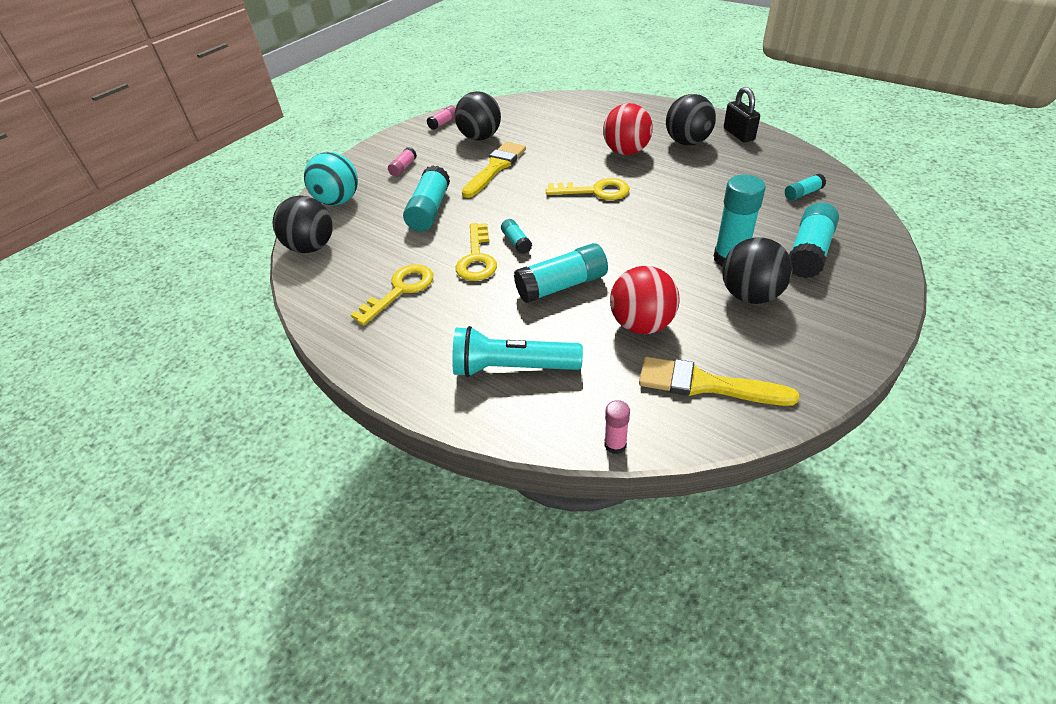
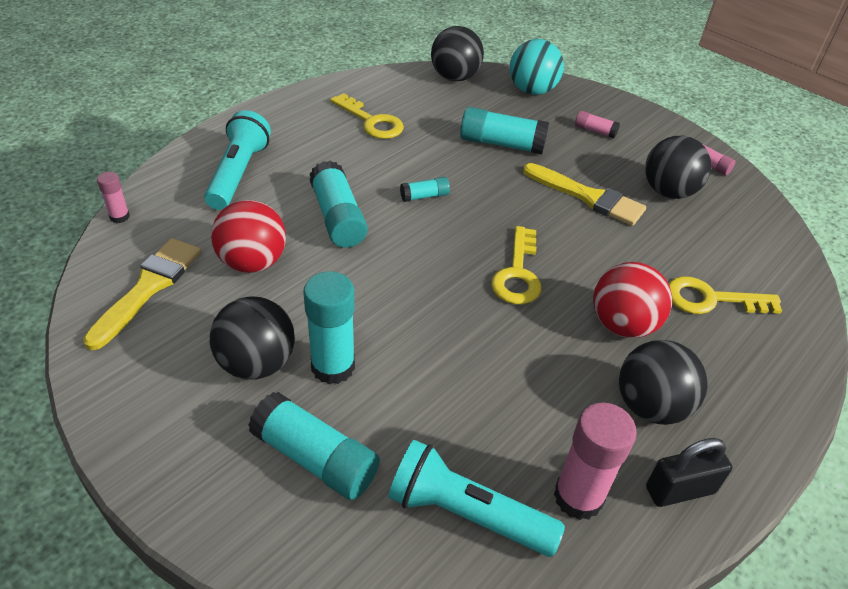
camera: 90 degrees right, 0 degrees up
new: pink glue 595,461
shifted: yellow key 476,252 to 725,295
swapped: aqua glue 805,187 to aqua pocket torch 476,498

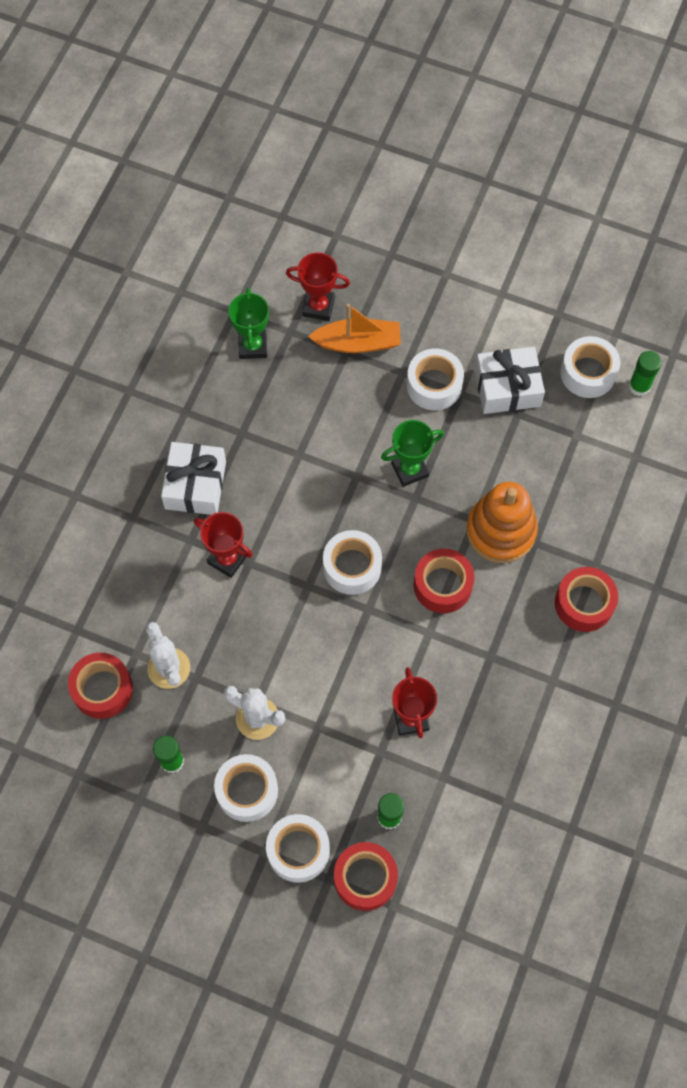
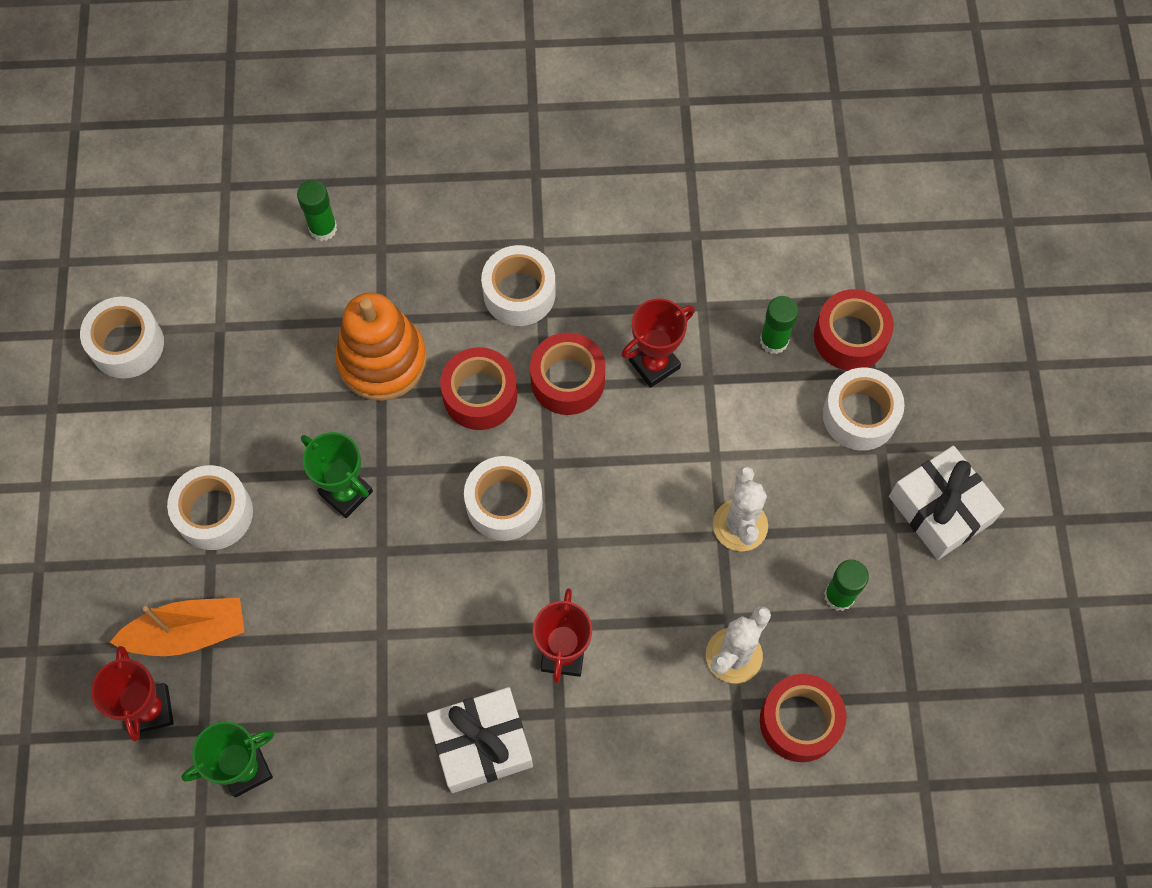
camera: 115 degrees left, 0 degrees up
shifted: leaf-green glue 645,373 to 317,210; snow-white tape 246,788 to 518,285; scarlet tape 586,599 to 568,373; snow-white present 510,380 to 946,503
rotated: orange-coloured sailboat 354,328 = 177,627 105 degrees clockwise

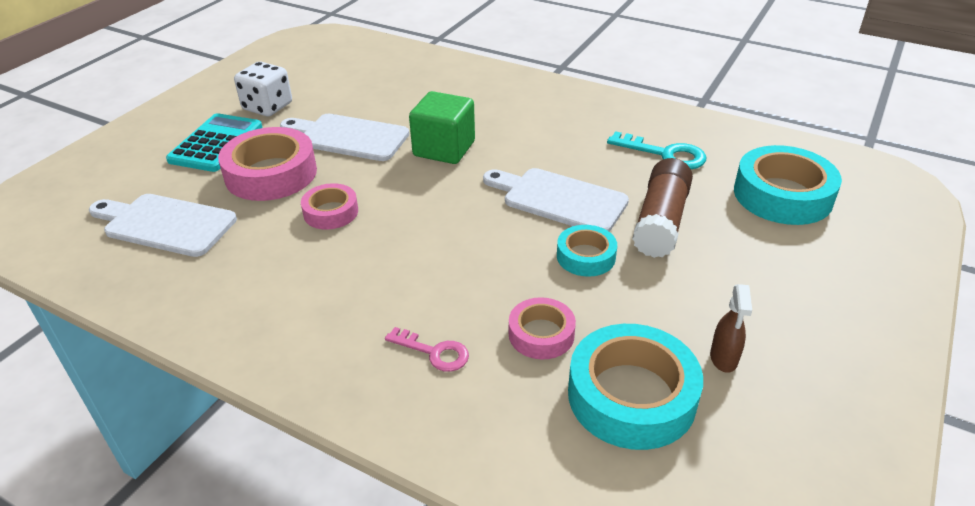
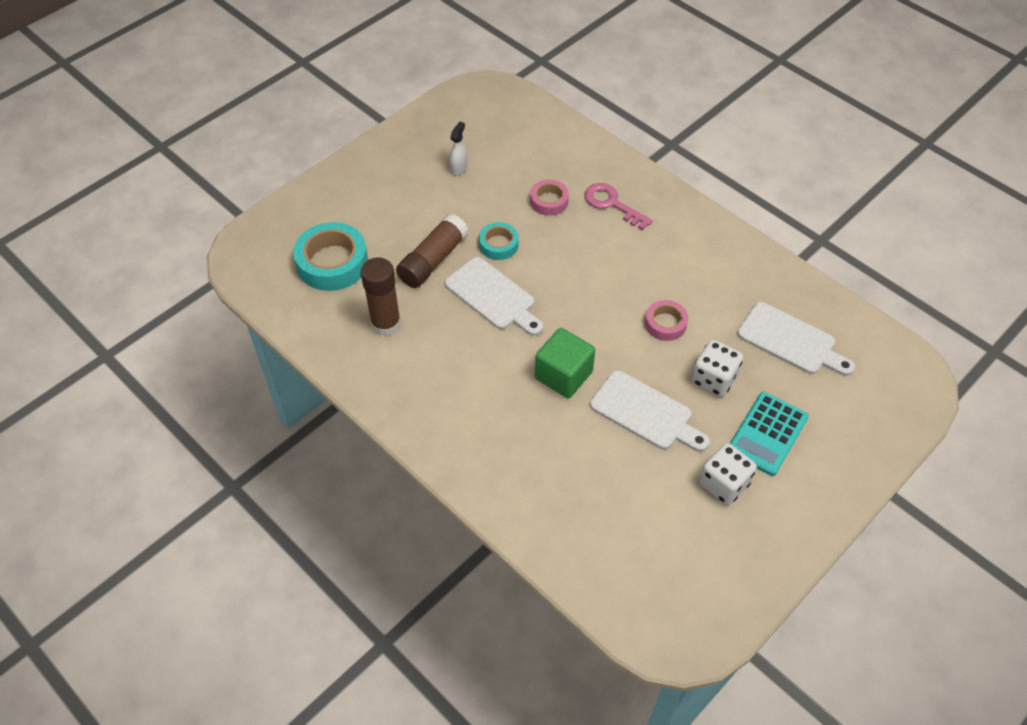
camera: 165 degrees left, 15 degrees up
gone: aqua tape 635,387
swapped: aqua key 656,150 to dark brown glue 380,296; pink tape 267,164 to snow-white dice 717,368
repainted: dark brown sprayer 731,328 to snow-white sprayer 458,148
scaled: pink key 427,349 = 618,206 x1.50

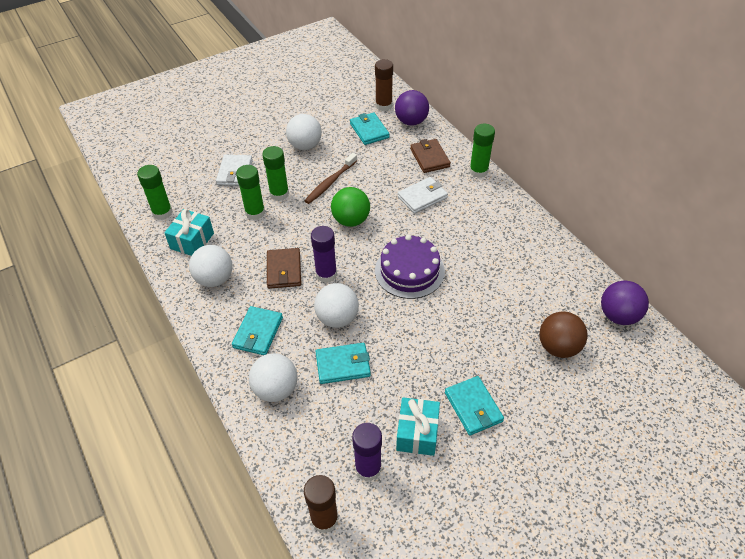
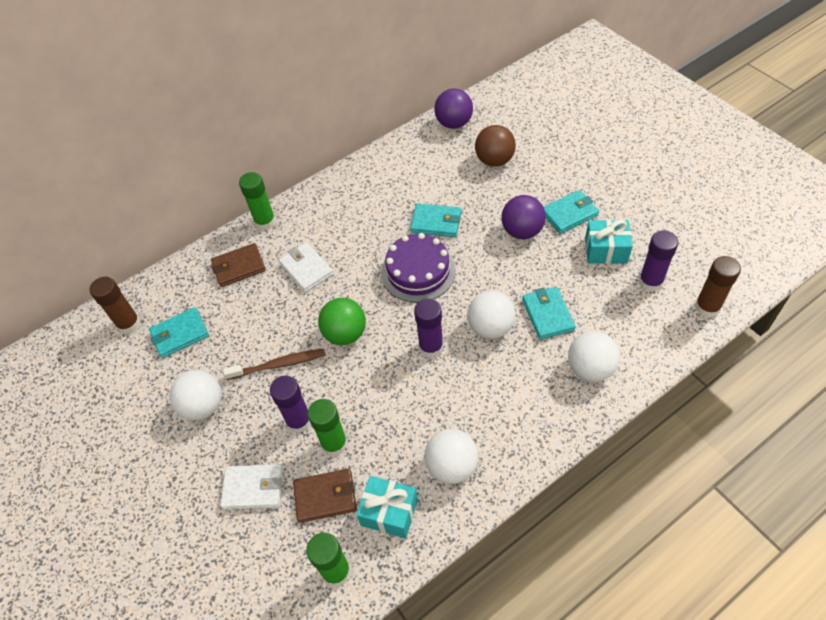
camera: 90 degrees left, 5 degrees up
shifted: dark brown billfold 284,268 to 325,496; aqua billfold 257,330 to 435,220; royal purple play ball 412,108 to 523,217
repainted: leaf-green glue 275,173 to royal purple glue 290,404
rotated: dark brown toothbrush 330,178 = 274,364 45 degrees counterclockwise

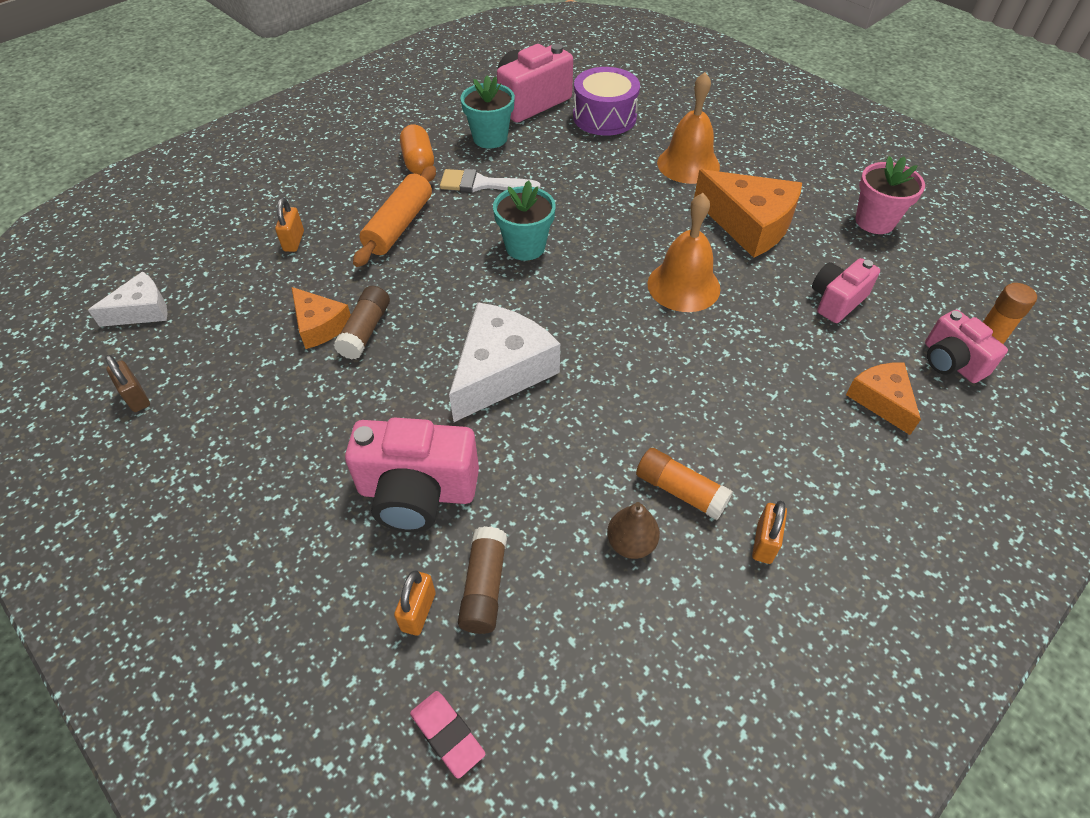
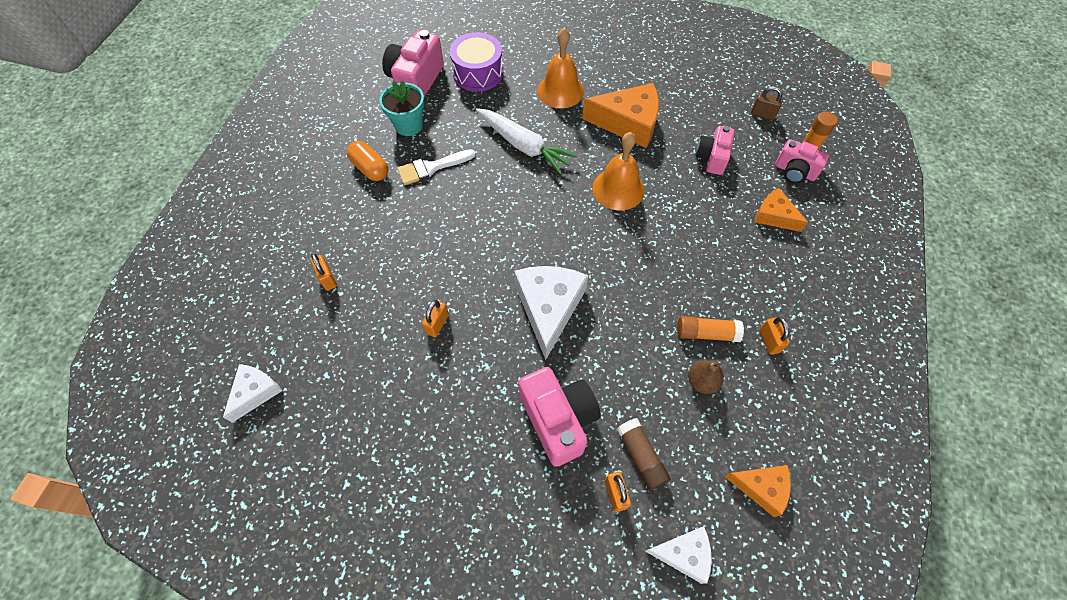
camera: 30 degrees left, 10 degrees up
gone: orange-coloured pastry roller 394,216; aqua flower pot 524,221; pink flower pot 890,195
new: snow-white root vegetable 526,141
shifted: orange-coloured piece of cheese 321,318 to 758,491; dark brown small lock 127,383 to 767,103
swapped: dark brown glue 362,322 to orange-coloured small lock 435,318; pink pencil eraser 447,735 to snow-white piece of cheese 678,555
rotated: pink photo camera 412,475 = 560,417 90 degrees counterclockwise

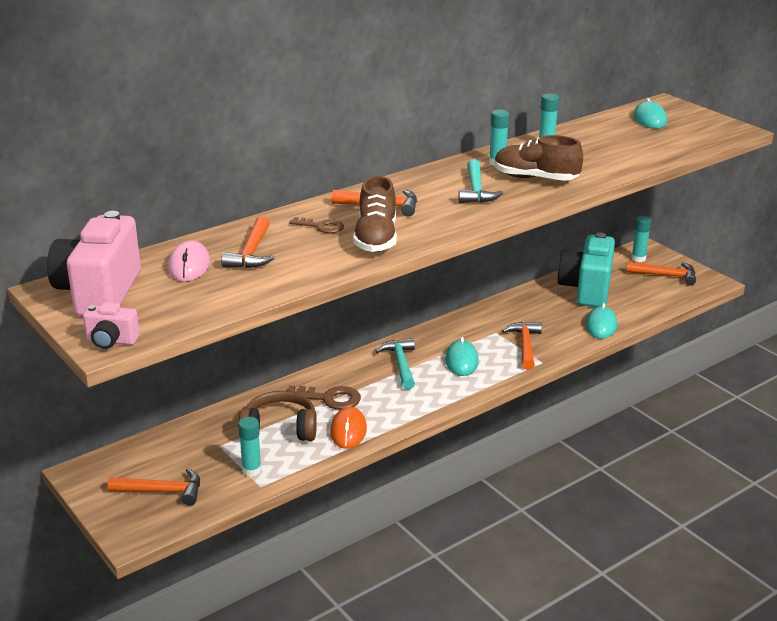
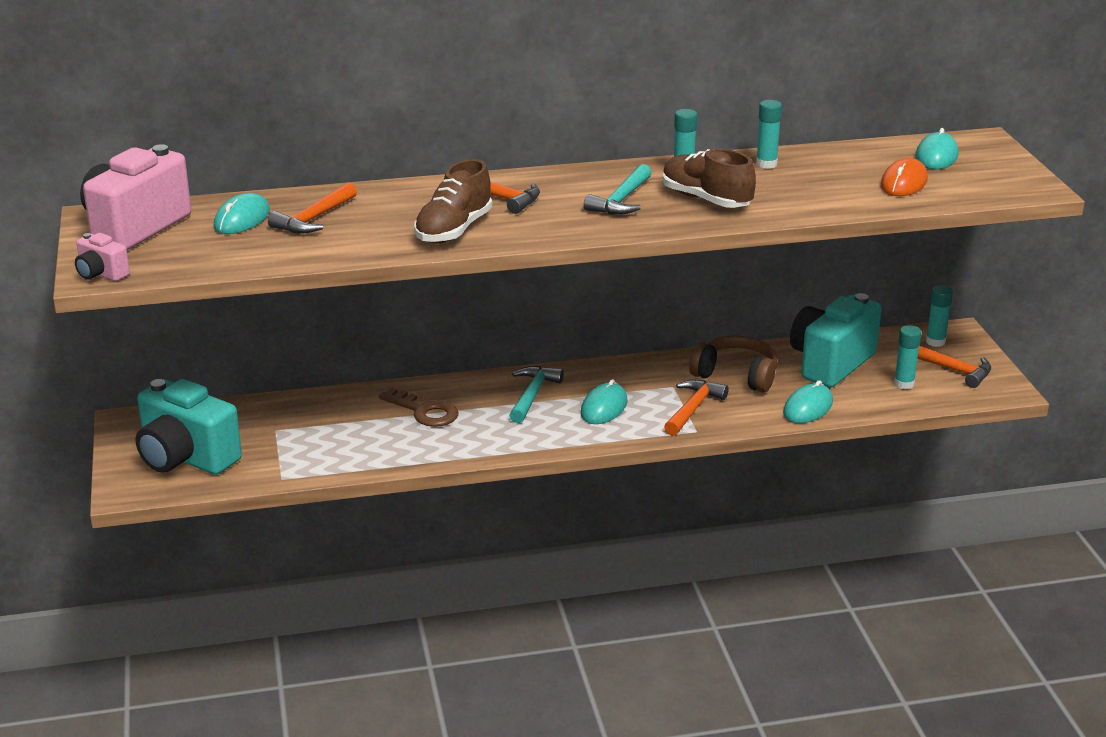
camera: 25 degrees right, 0 degrees up
gone: dark brown key 317,225
shifted: dark brown over-ear headphones 278,416 to 733,364; orange-coloured PC mouse 348,428 to 904,177; aqua glue 250,446 to 908,357
swapped: orange-coloured hammer 154,487 to aqua photo camera 189,427
repainted: pink PC mouse 189,261 to aqua PC mouse 242,213

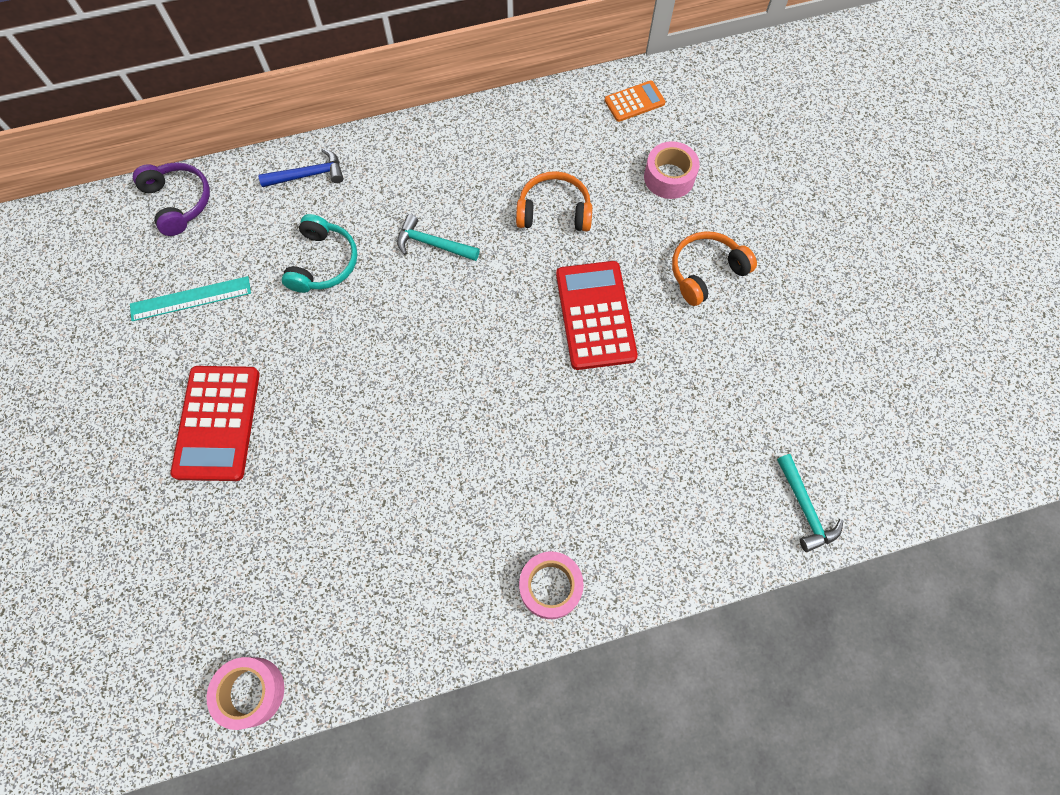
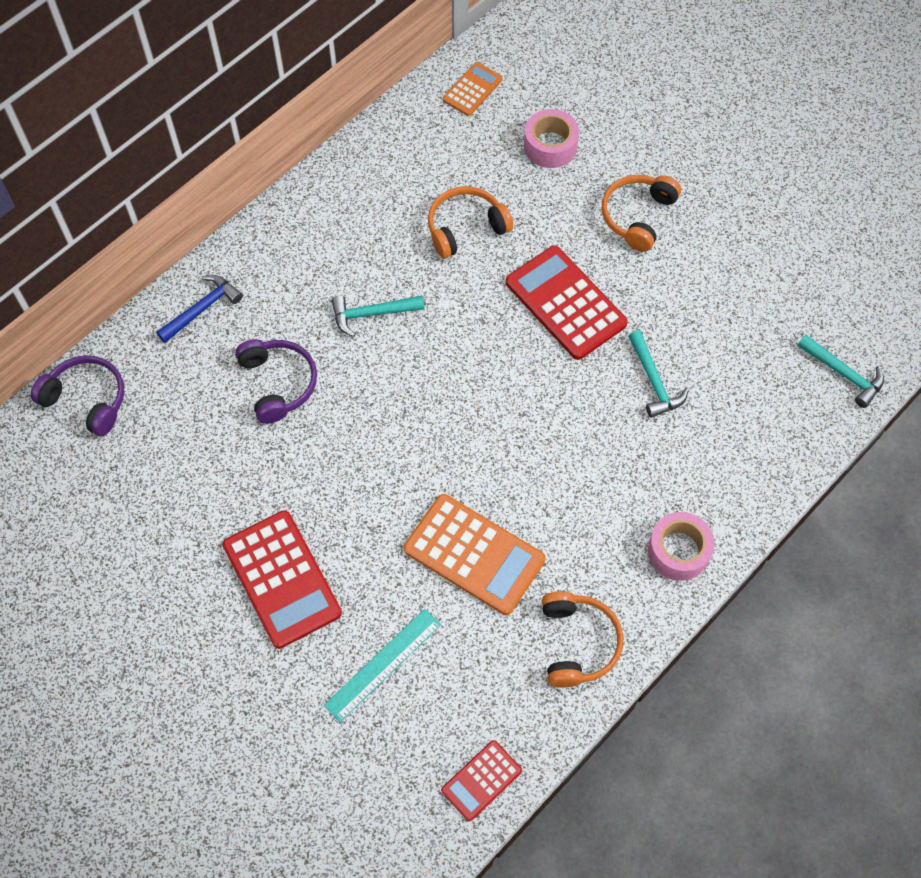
camera: 30 degrees left, 5 degrees down
new: orange-coloured adding machine 474,554; orange-coloured over-ear headphones 582,639; aqua hammer 658,374
shifted: aqua ruler 190,298 to 382,665
swapped: pink tape 245,693 to scarlet adding machine 481,780
repainted: aqua over-ear headphones 320,253 to royal purple over-ear headphones 276,381

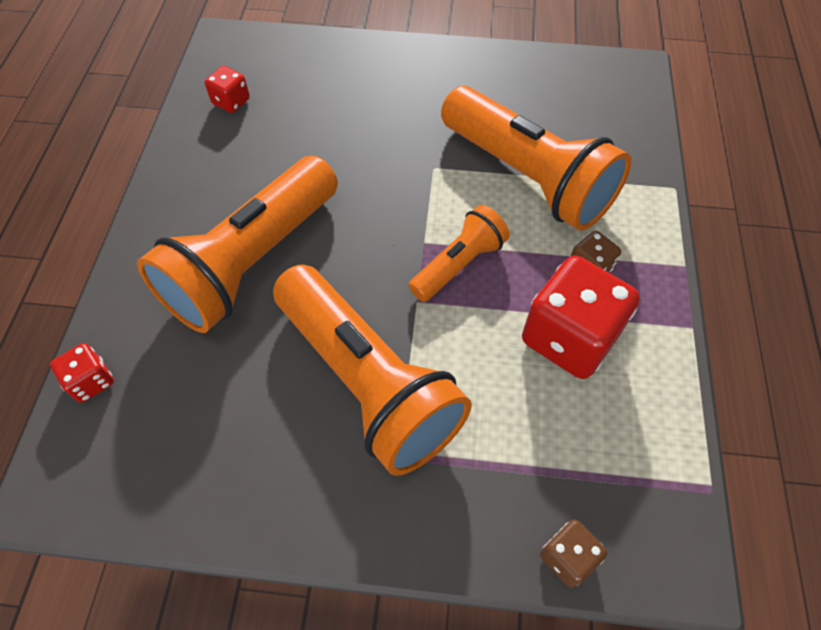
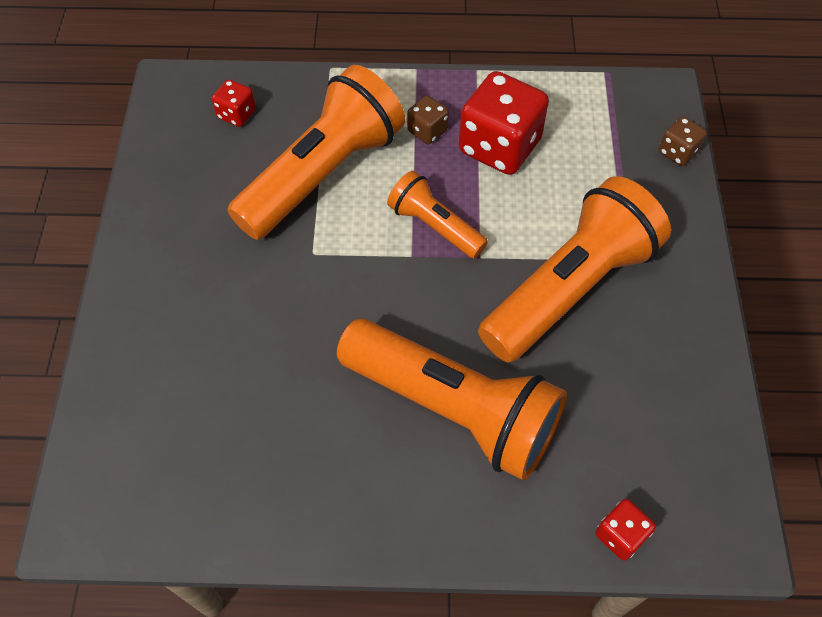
camera: 95 degrees left, 0 degrees up
shifted: scarlet dice 227,89 to 234,103

